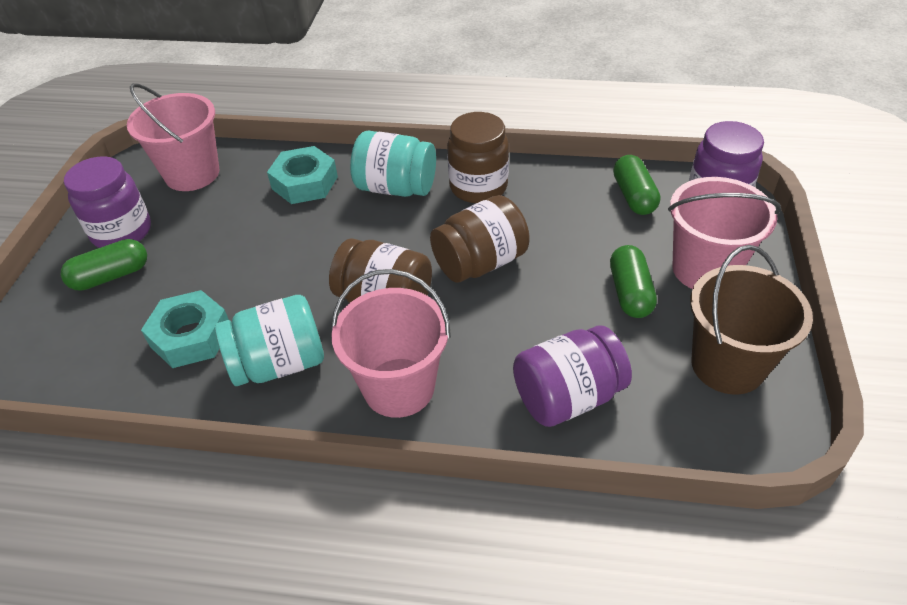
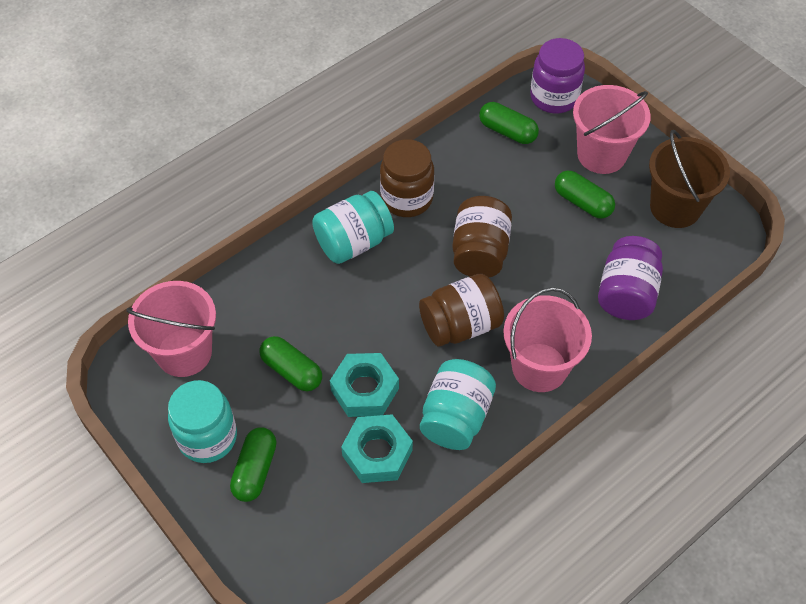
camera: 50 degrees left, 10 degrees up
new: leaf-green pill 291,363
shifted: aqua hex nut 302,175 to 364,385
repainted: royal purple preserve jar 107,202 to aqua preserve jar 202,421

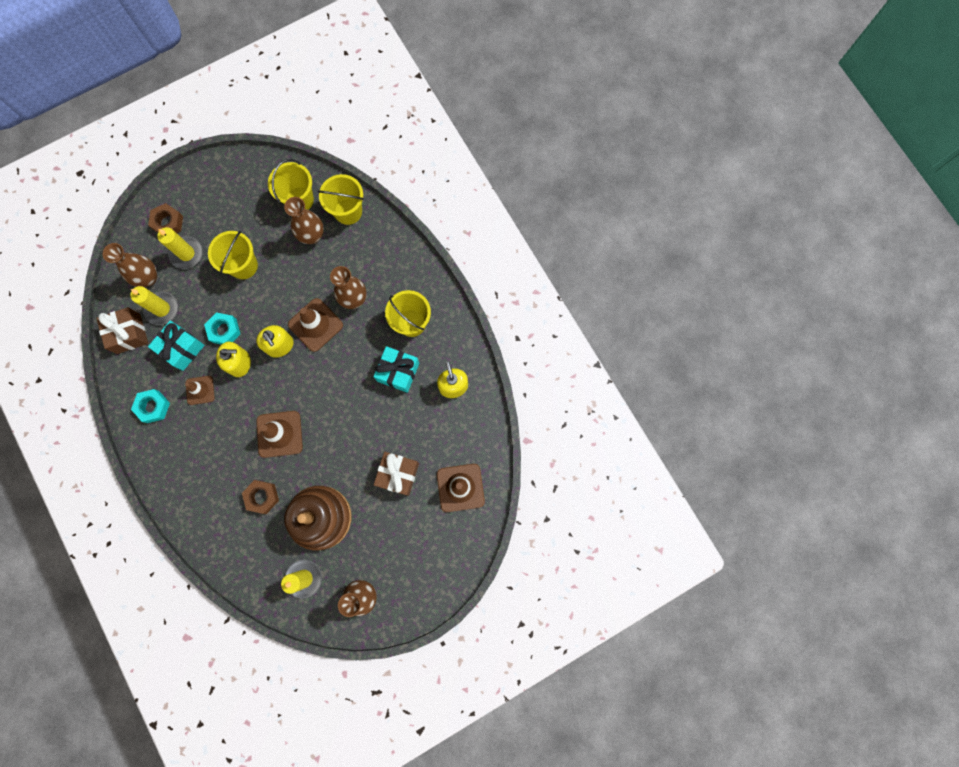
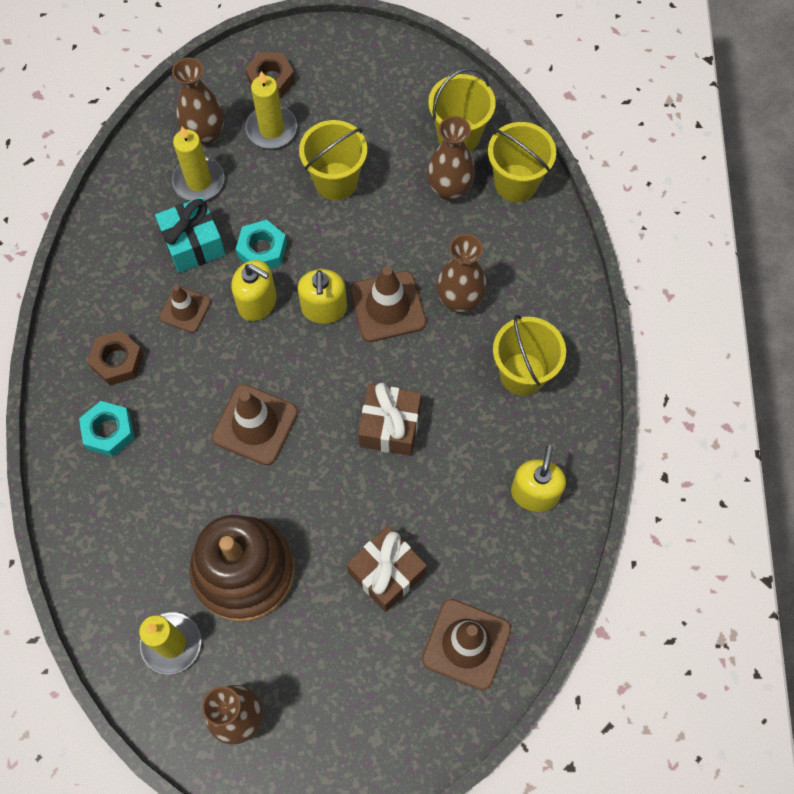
camera: 30 degrees right, 10 degrees down
gone: aqua present 396,369
shifted: aqua hex nut 150,406 to 107,429; dark brown hex nut 260,497 to 115,358; dark brown present 122,330 to 390,419

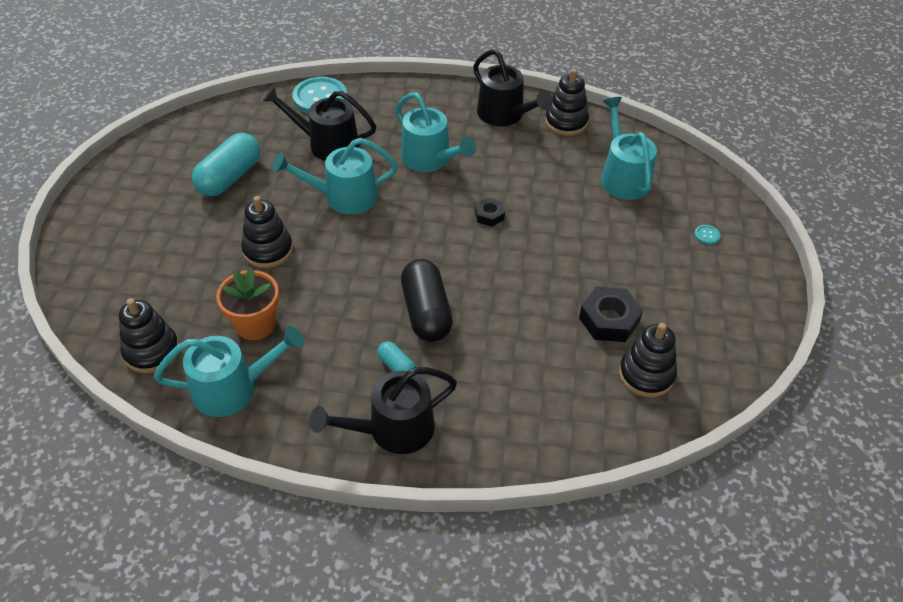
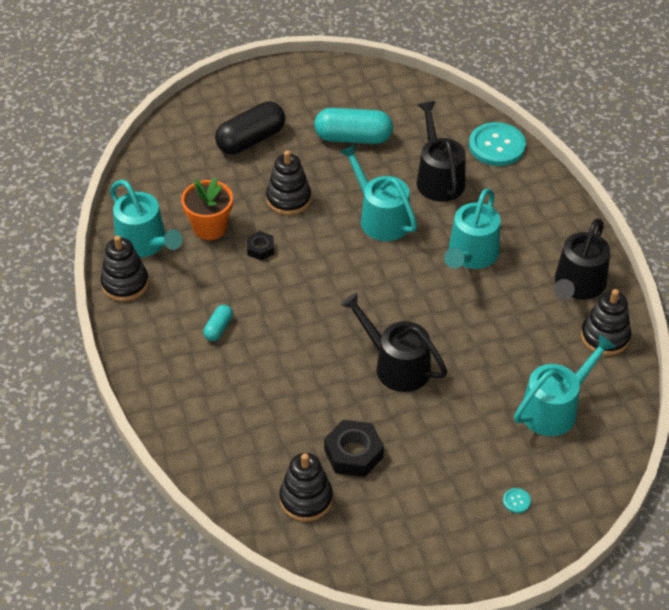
camera: 65 degrees right, 0 degrees up
shifted: ebony stacking toy 149,335 to 124,268; ebony pill 427,300 to 250,128; ebony hex nut 490,212 to 260,245; ebony watering pot 383,410 to 394,342

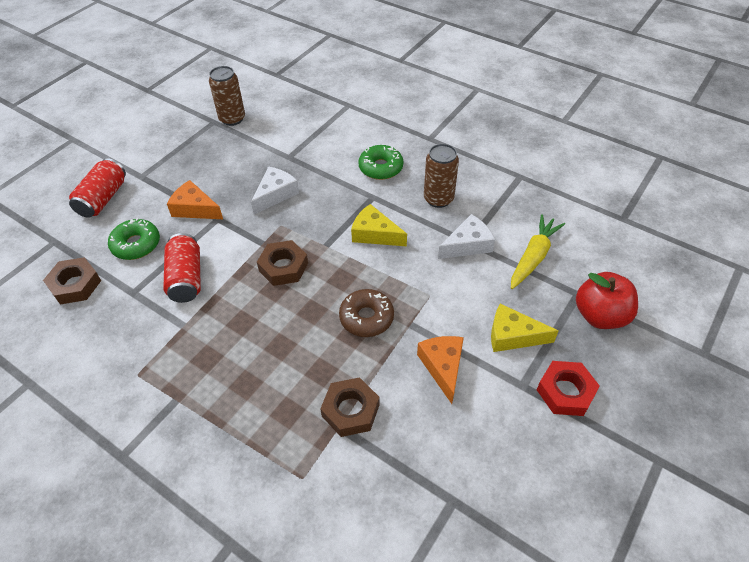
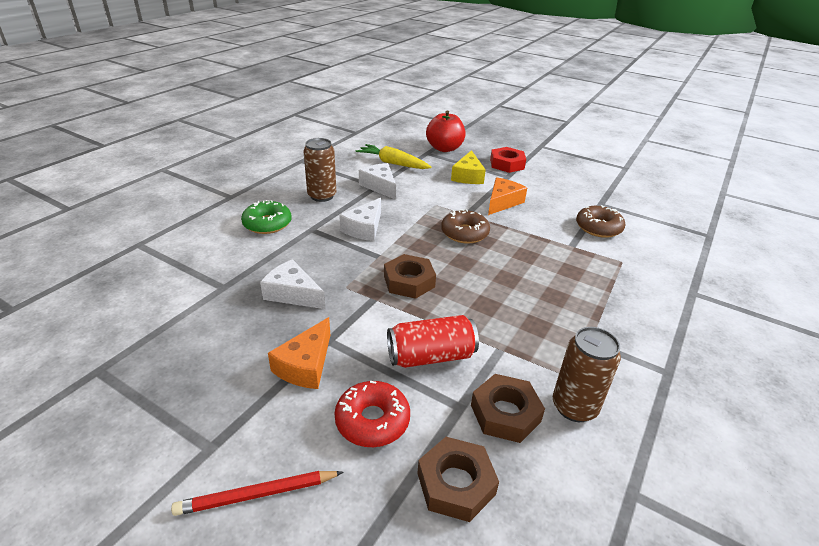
camera: 95 degrees left, 15 degrees down
new: dark brown donut 600,221
shifted: dark brown hex nut 350,407 to 508,408; dark brown can 227,96 to 587,374
swapped: scarlet can 97,188 to scarlet pencil 257,493
repainted: leaf-green donut 134,239 to scarlet donut 372,414; yellow piece of cheese 379,225 to snow-white piece of cheese 360,219
rotated: orange-coloured piece of cheese 440,370 = 507,196 135 degrees clockwise

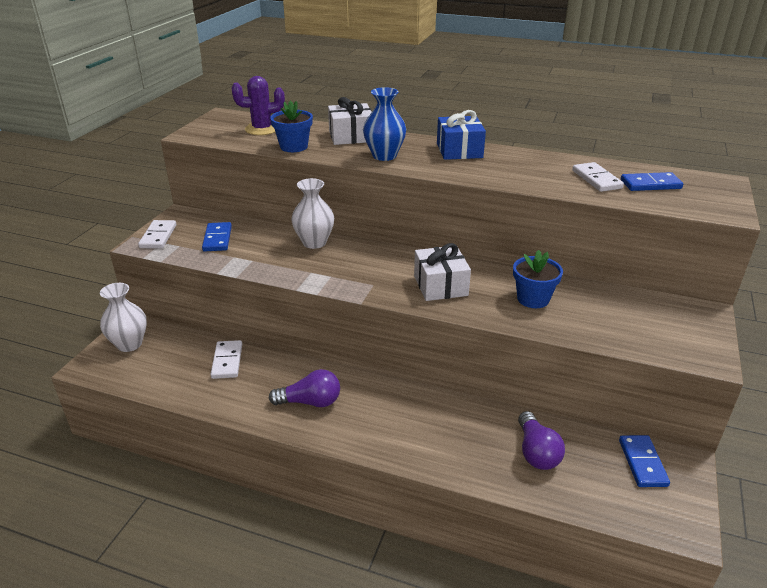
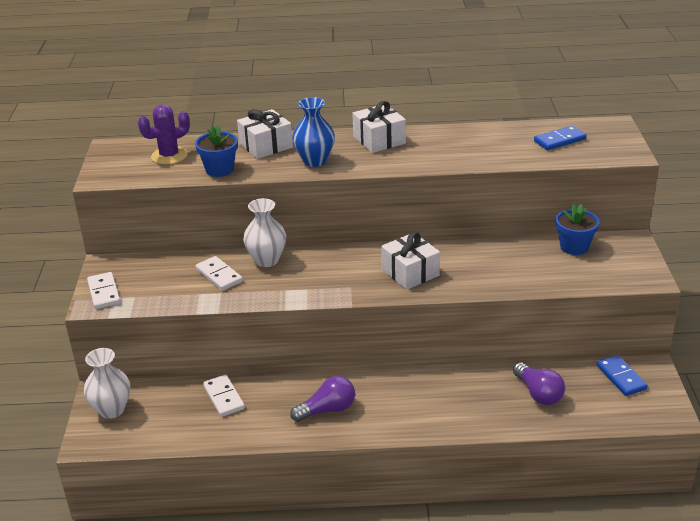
camera: 20 degrees left, 0 degrees up
gone: royal blue domino 217,237
shifted: snow-white domino 598,177 to 219,273; royal blue flower pot 538,279 to 577,229
repainted: royal blue present 461,135 to snow-white present 379,127

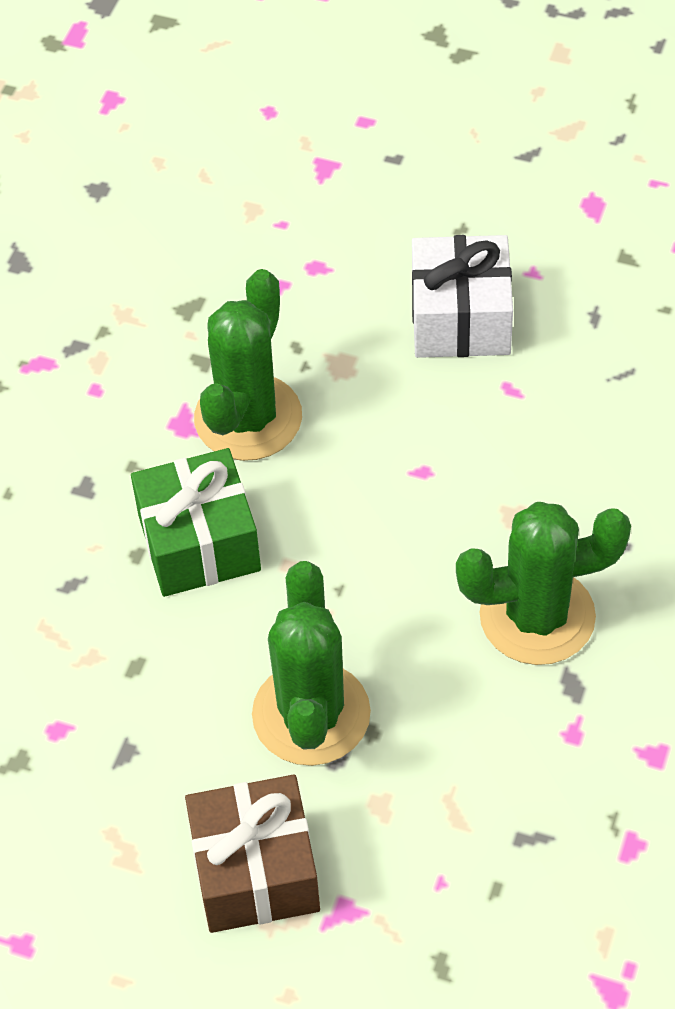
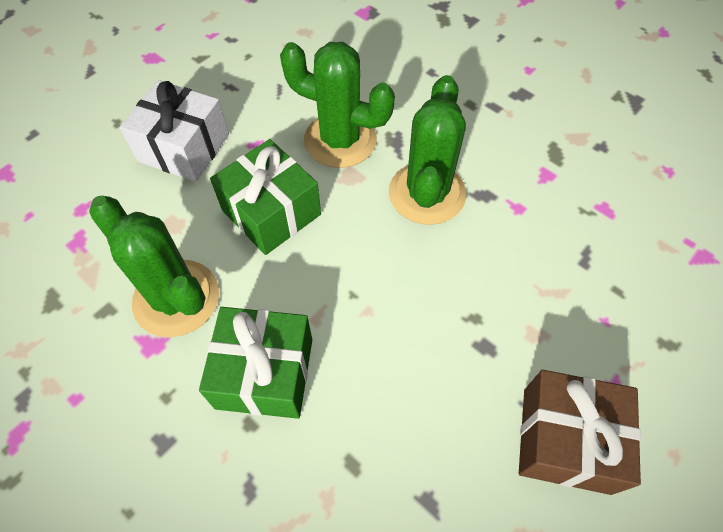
camera: 70 degrees left, 5 degrees up
new: leaf-green present 265,197
shifted: leaf-green cactus 311,663 to 337,105

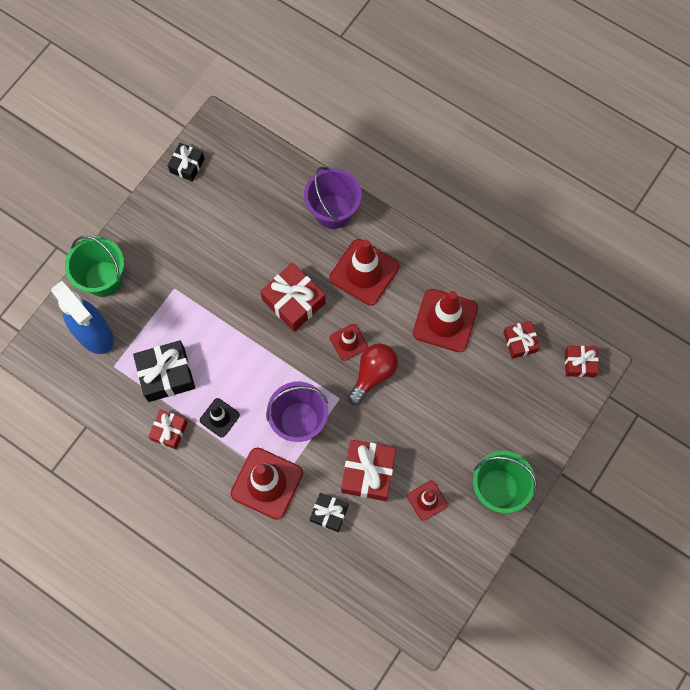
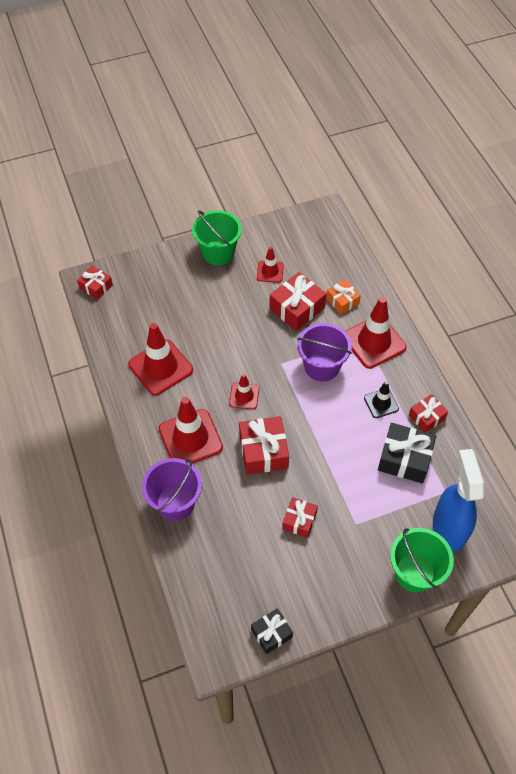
camera: 145 degrees left, 15 degrees down
gone: scarlet light bulb 373,374
shifted: scarlet present 521,340 to 300,517
repainted: ebony present 329,512 to orange-coloured present 343,296

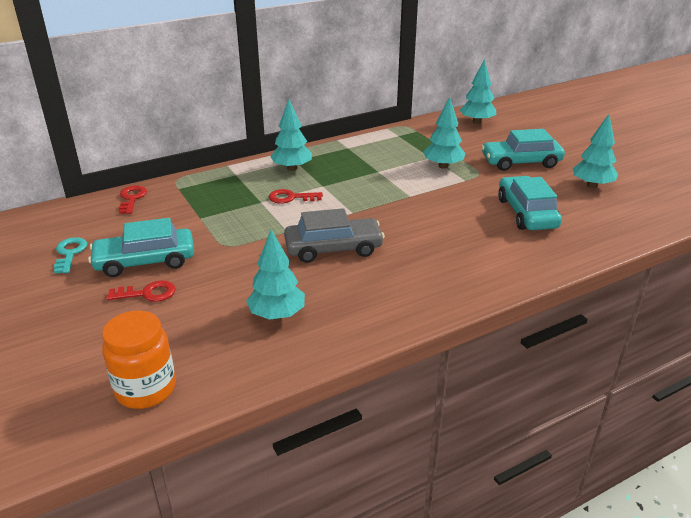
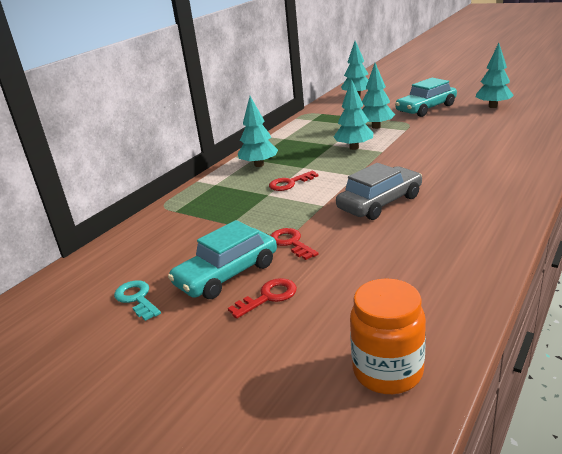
camera: 25 degrees left, 5 degrees down
gone: aqua car 530,203
shifted: scarlet key 133,200 to 294,244; aqua toy tree 275,275 to 353,114

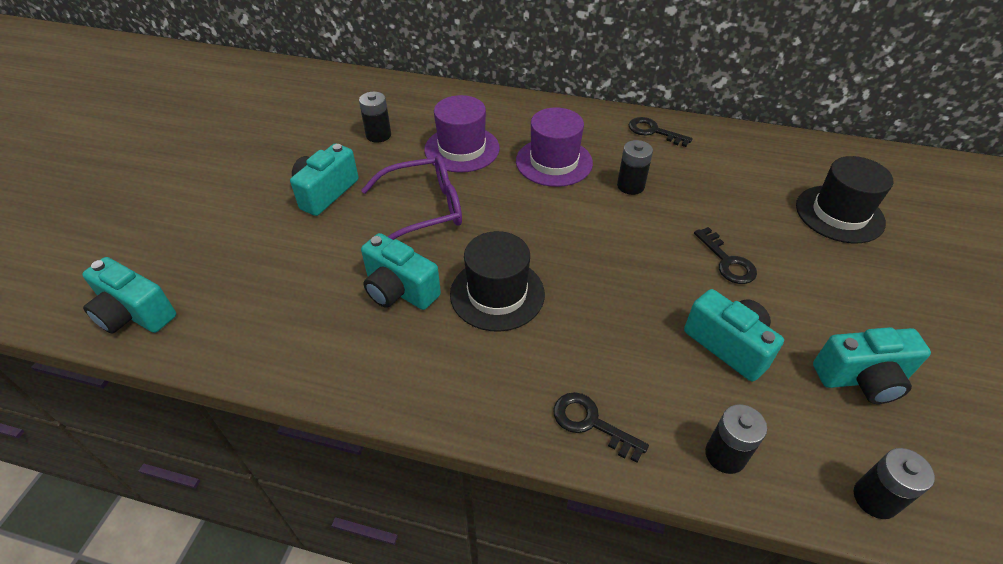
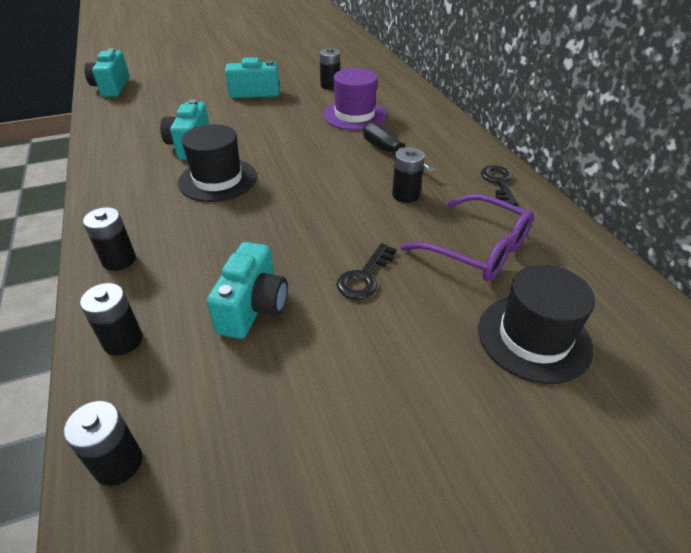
camera: 55 degrees right, 5 degrees down
gone: aqua photo camera 872,365
shifted: royal purple eyeglasses 411,197 to 467,237
swapped: ebony key 601,427 to ebony power cell 109,239; royal purple top hat 554,147 to ebony screwdriver 399,147

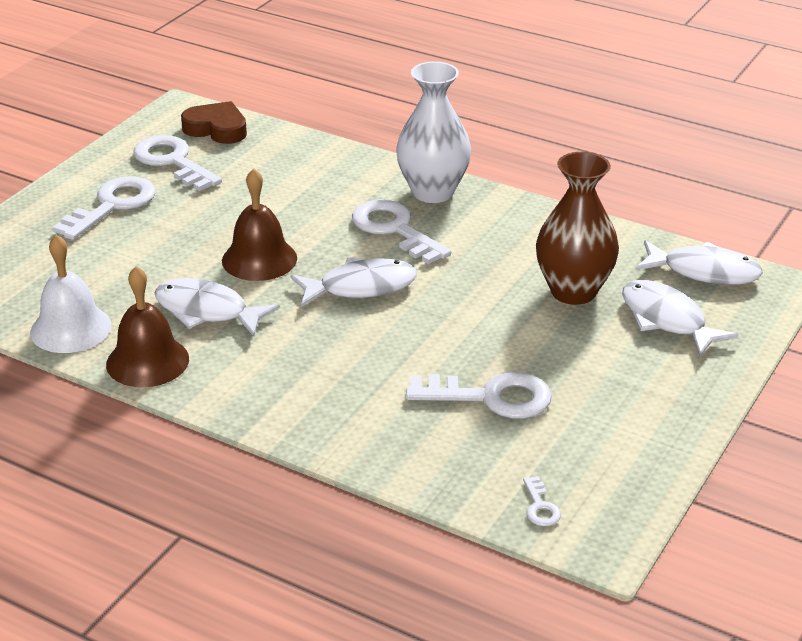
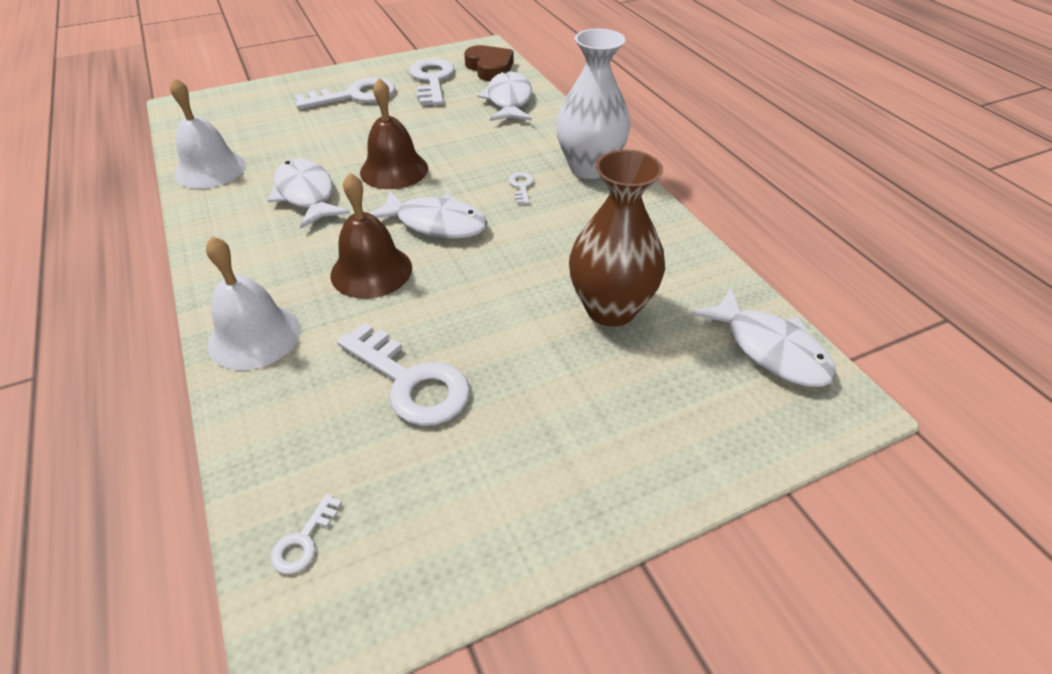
camera: 35 degrees right, 10 degrees up
new: snow-white hand bell 253,303
shifted: dark brown hand bell 147,326 to 371,236; snow-white fish figure 680,318 to 504,96
scaled: snow-white key 401,232 = 521,188 x0.45

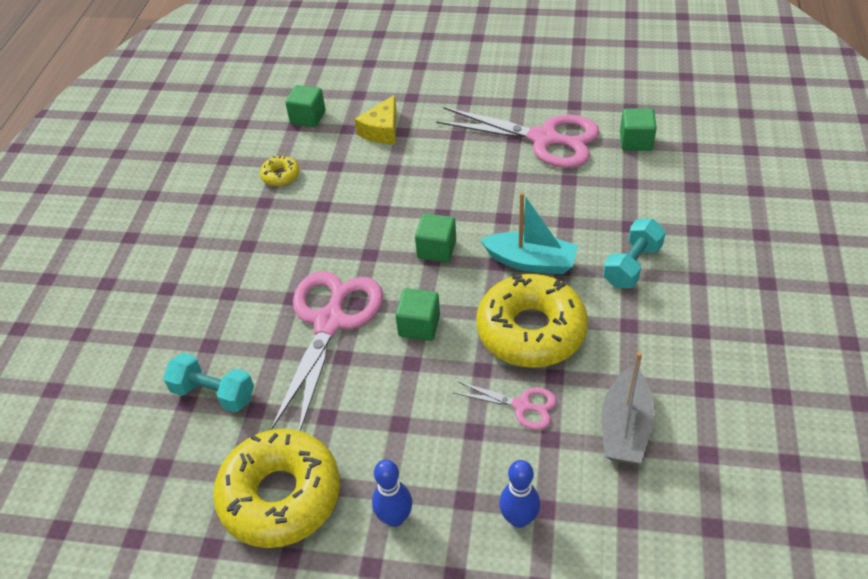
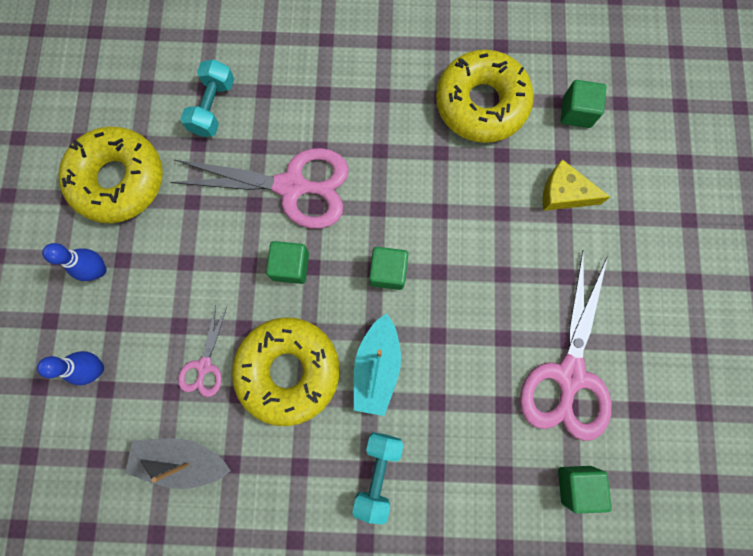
camera: 80 degrees right, 30 degrees up
rotated: aqua hand weight 634,253 = 377,478 75 degrees clockwise
scaled: yellow donut 280,171 = 485,96 x2.32

